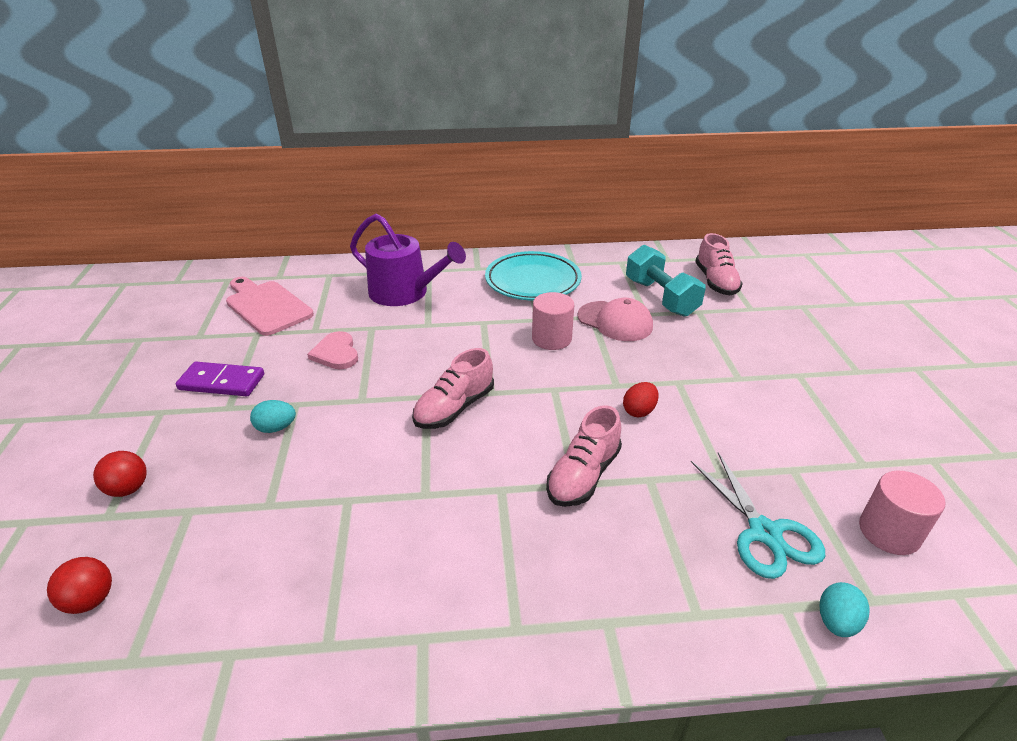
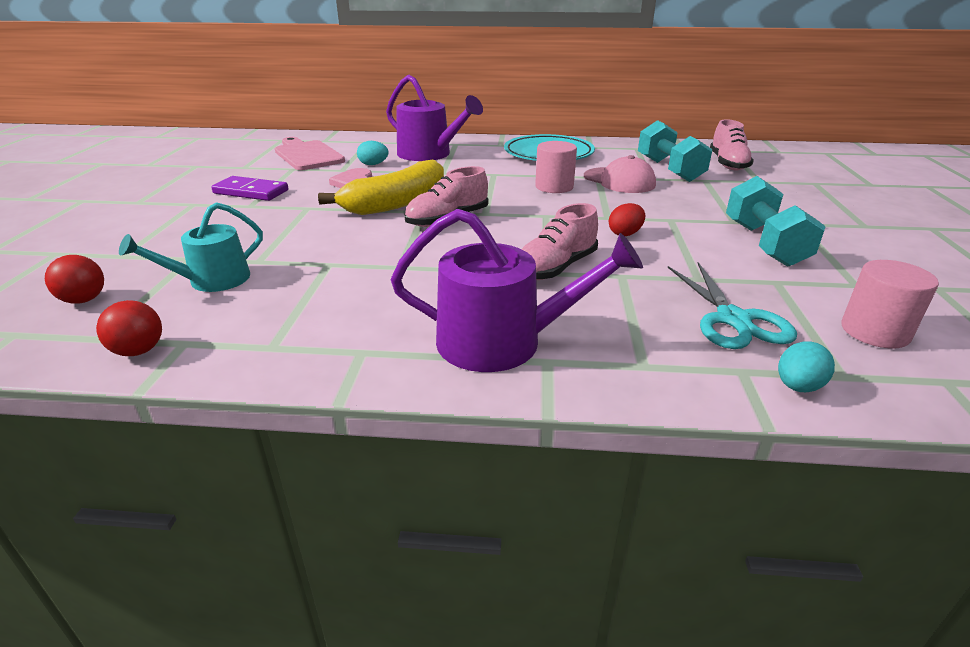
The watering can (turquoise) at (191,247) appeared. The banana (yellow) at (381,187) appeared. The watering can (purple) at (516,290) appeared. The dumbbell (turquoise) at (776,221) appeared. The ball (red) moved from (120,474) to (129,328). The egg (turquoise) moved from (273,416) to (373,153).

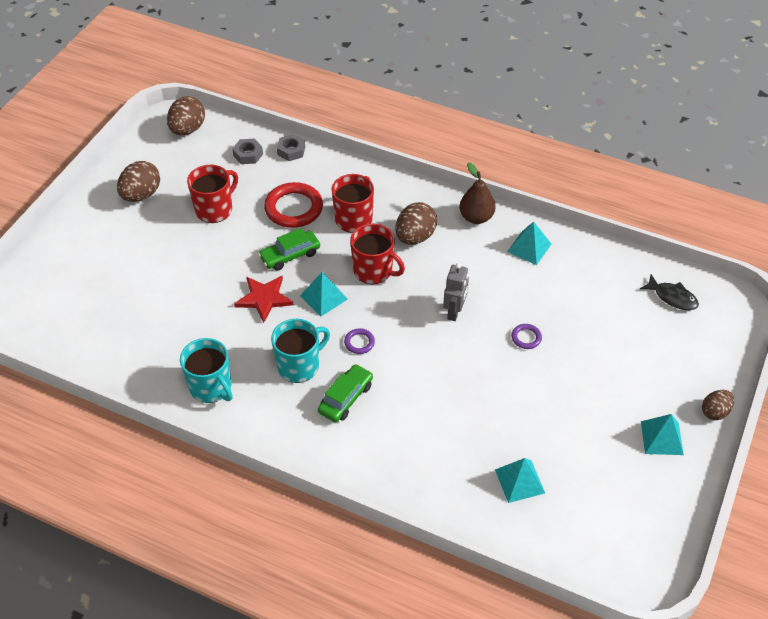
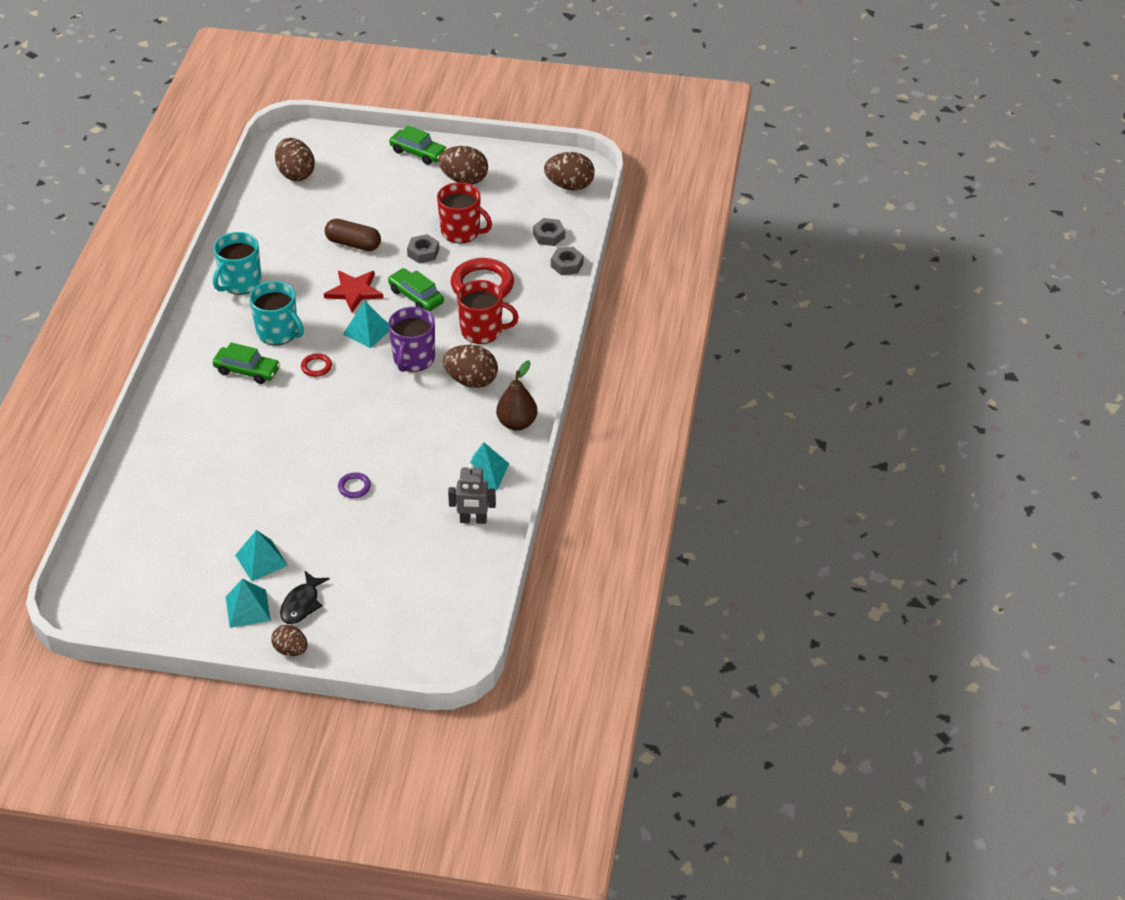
The egg (brown) at (295,159) appeared. The capsule (brown) at (353,235) appeared. The car (green) at (418,145) appeared. The nut (grey) at (423,249) appeared. The robot (grey) moved from (456,292) to (472,493). The pyramid (turquoise) moved from (520,480) to (261,555). The fish (black) moved from (669,292) to (305,597). The ring (purple) at (359,341) became the ring (red) at (316,365). The mug (red) at (377,254) became the mug (purple) at (411,339).

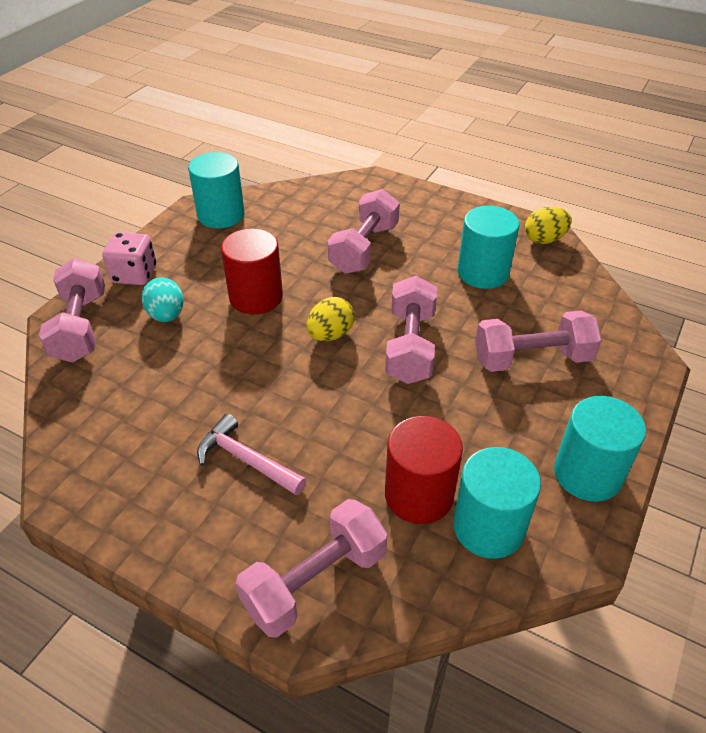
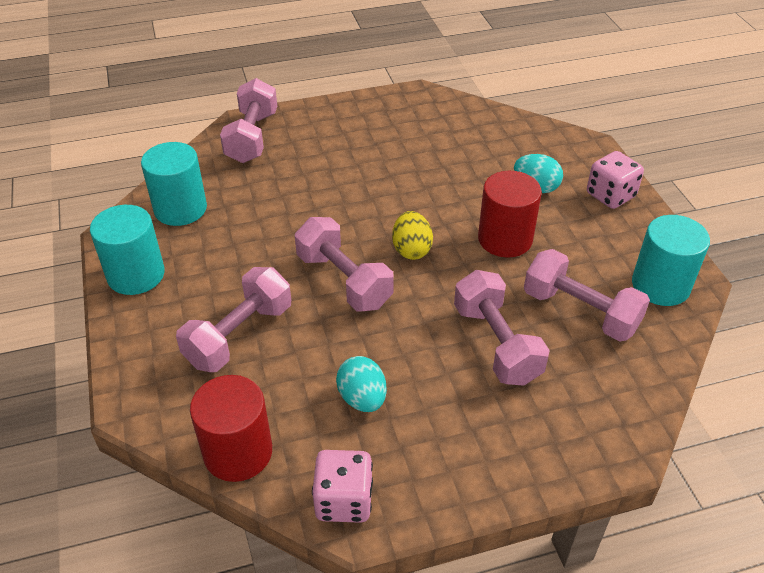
The hammer (pink) at (252,455) disappeared. The dumbbell (pink) moved from (72,310) to (587,295). The cylinder (red) moved from (424,470) to (231,428). The cylinder (turquoise) at (488,247) was replaced by the egg (turquoise) at (361,384). The egg (yellow) at (548,225) was replaced by the dice (pink) at (342,486).

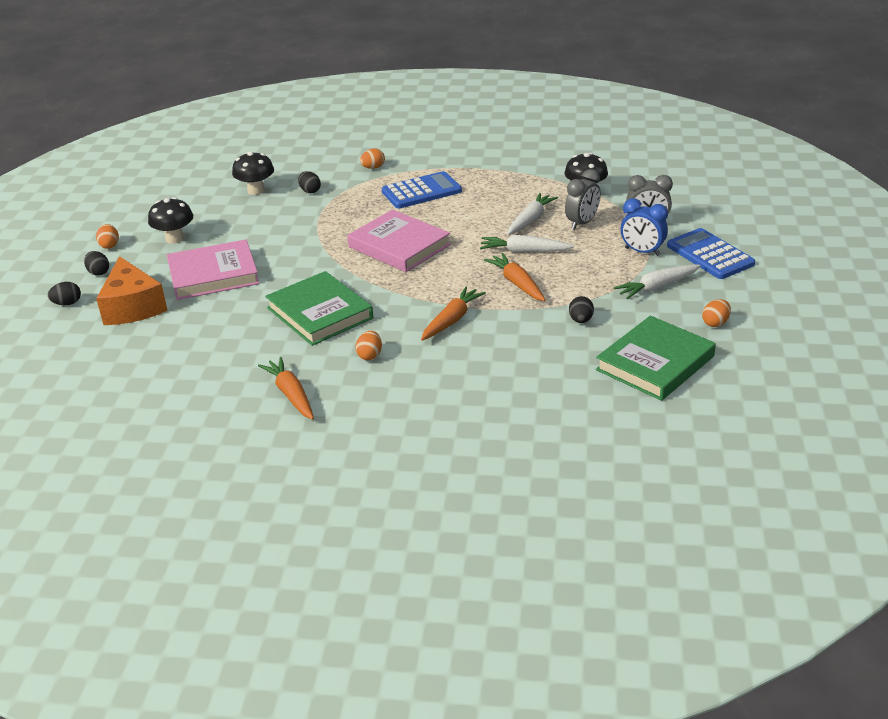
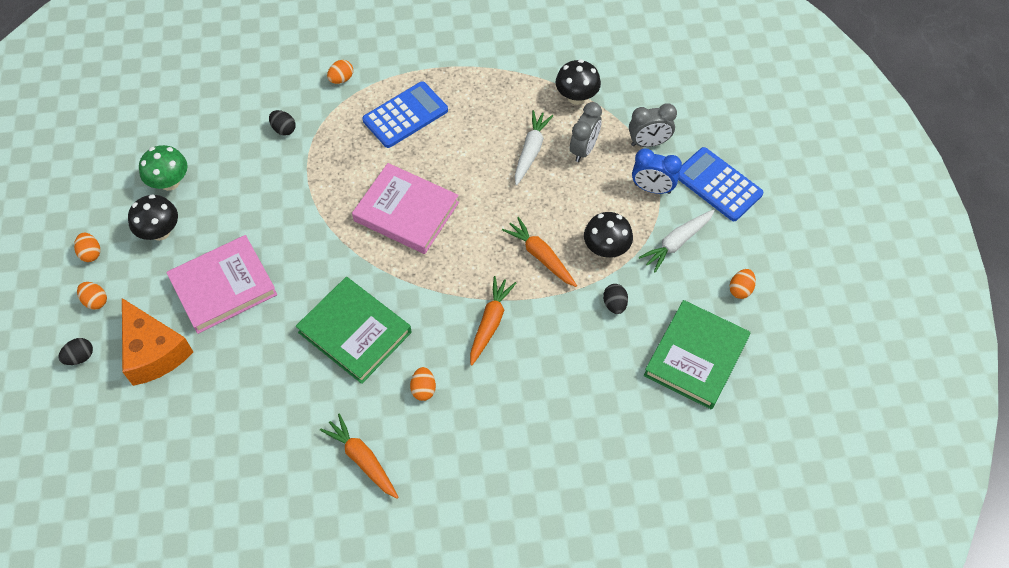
The carrot (white) at (527,243) disappeared. The mushroom (green) at (163,168) appeared. The mushroom (black) moved from (253,173) to (608,235). The egg (black) at (96,263) became the egg (orange) at (92,296).

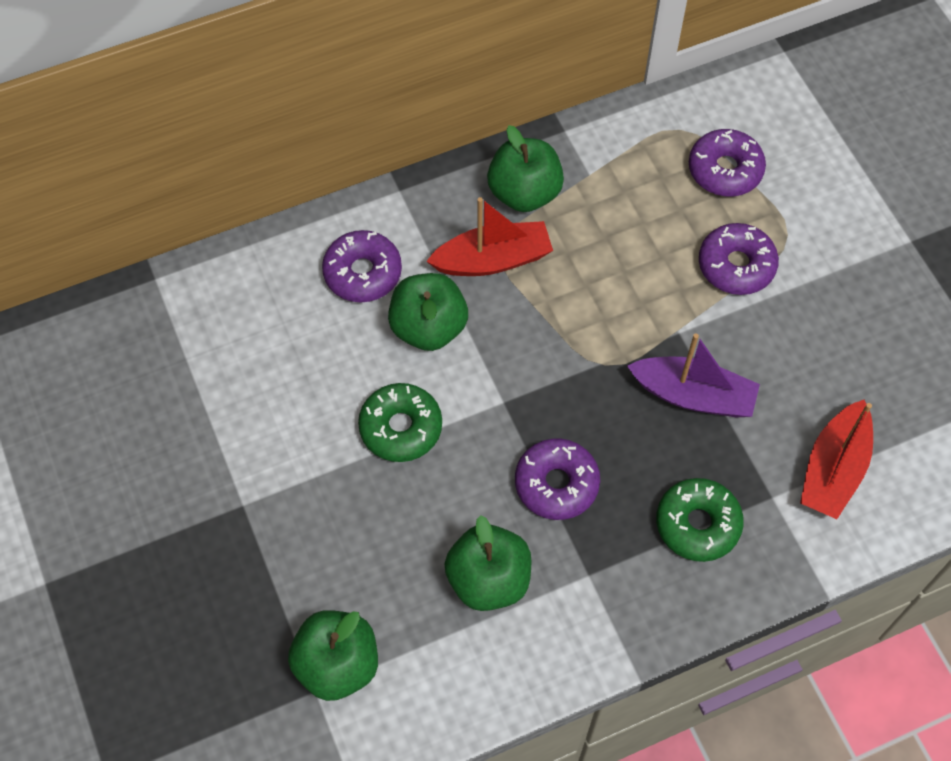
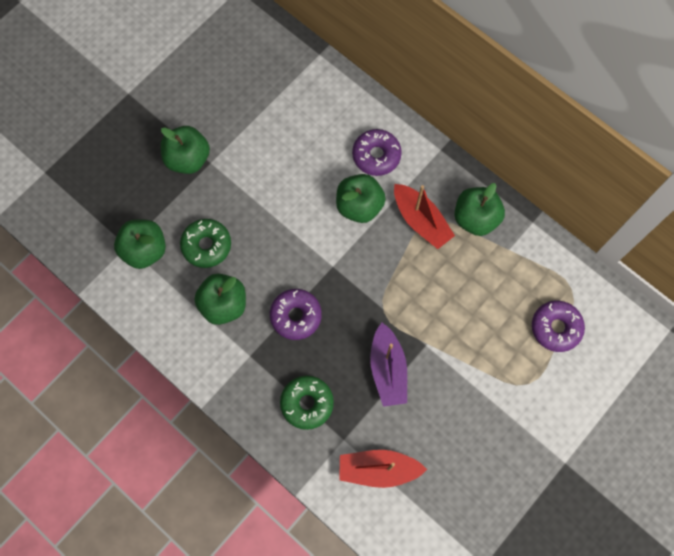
The donut (purple) at (739,259) disappeared. The apple (green) at (185,150) appeared. The donut (green) moved from (400,422) to (205,243).

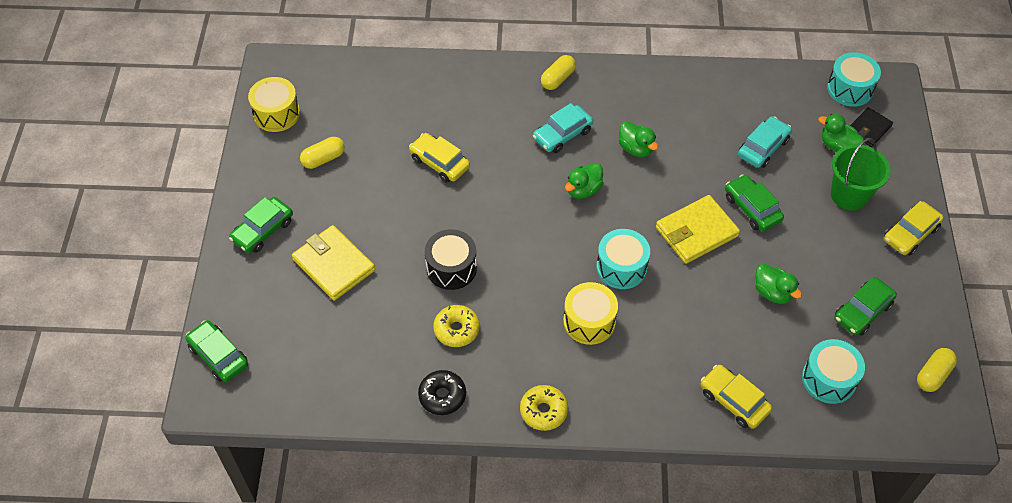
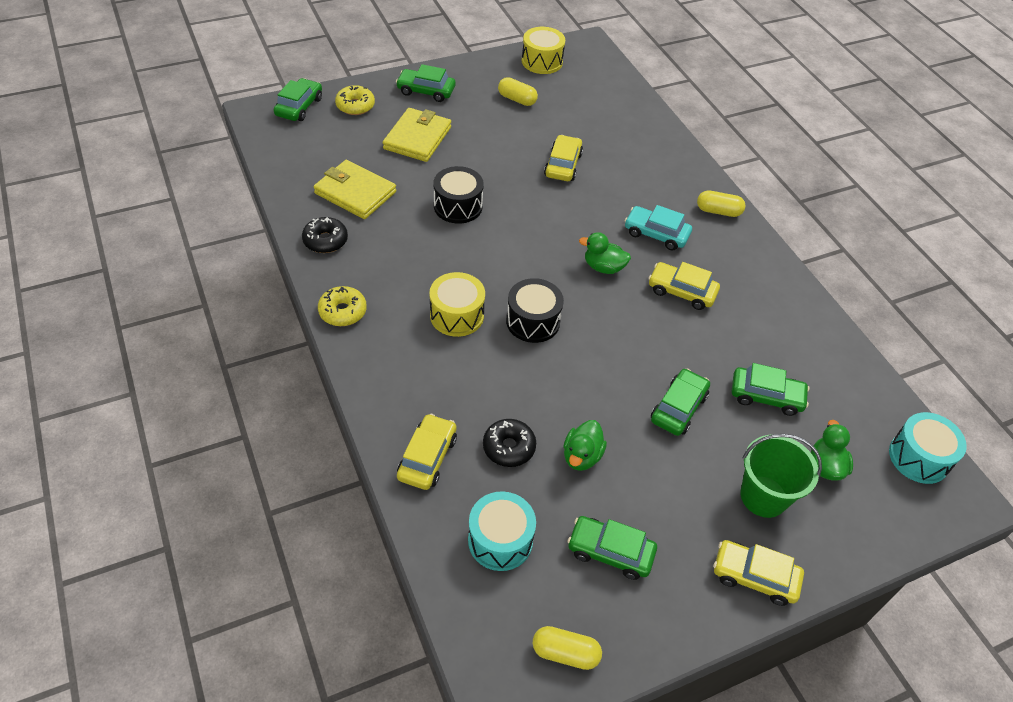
The wallet (black) at (871,127) disappeared. The donut (black) at (509,443) appeared. The donut (yellow) moved from (456,326) to (355,100). The wallet (yellow) moved from (698,229) to (355,189). The duck (green) at (638,139) was replaced by the car (yellow) at (684,286). The drum (turquoise) at (623,259) became the drum (black) at (535,310). The car (turquoise) at (765,142) became the car (green) at (771,389).

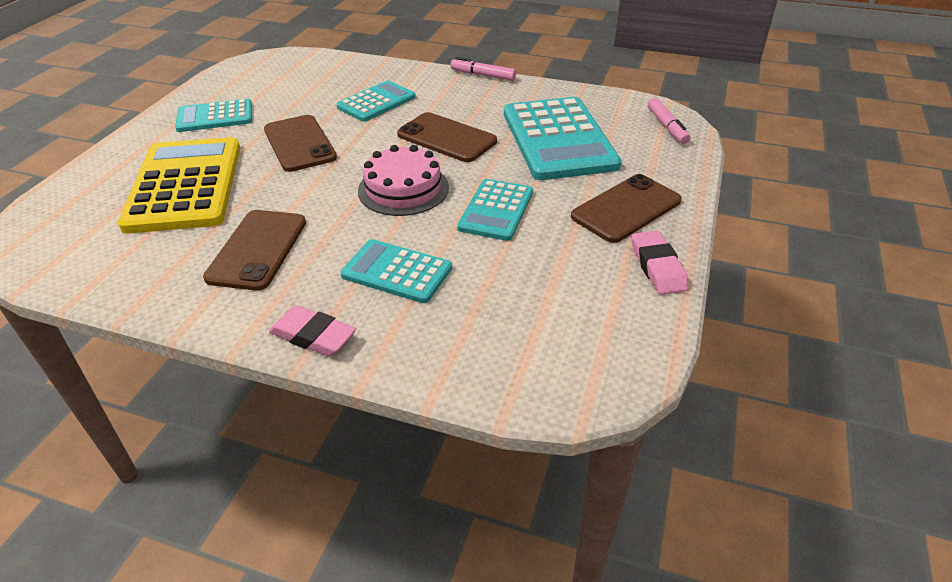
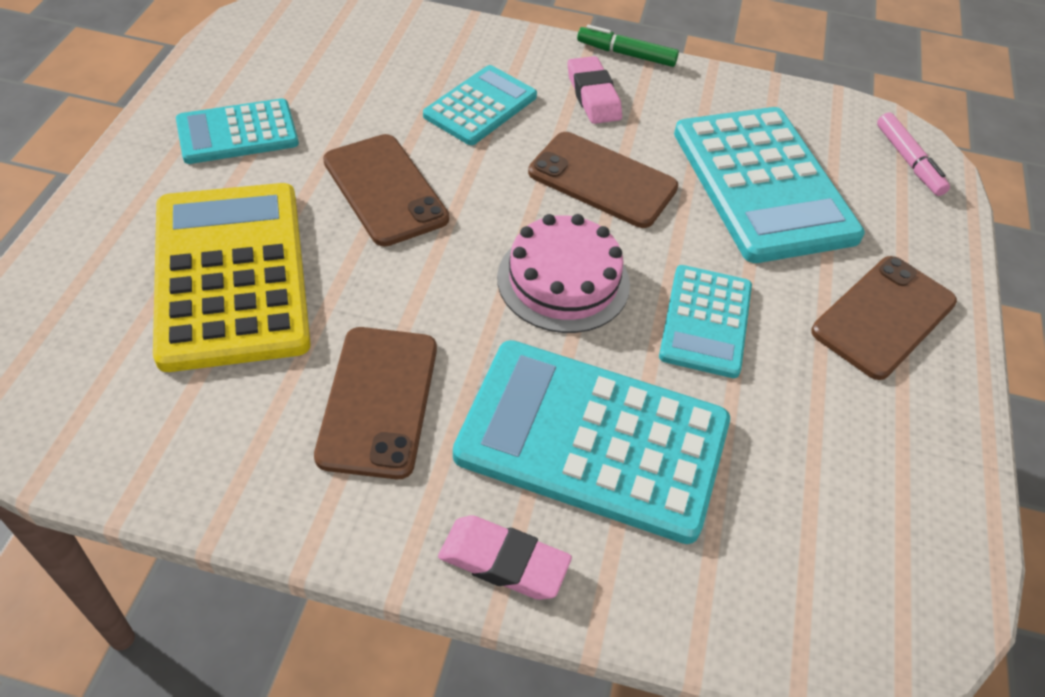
The eraser (pink) moved from (660,263) to (595,90). The marker (pink) at (483,69) became the marker (green) at (628,46). The calculator (turquoise) at (396,271) changed to 1.78 times the size.

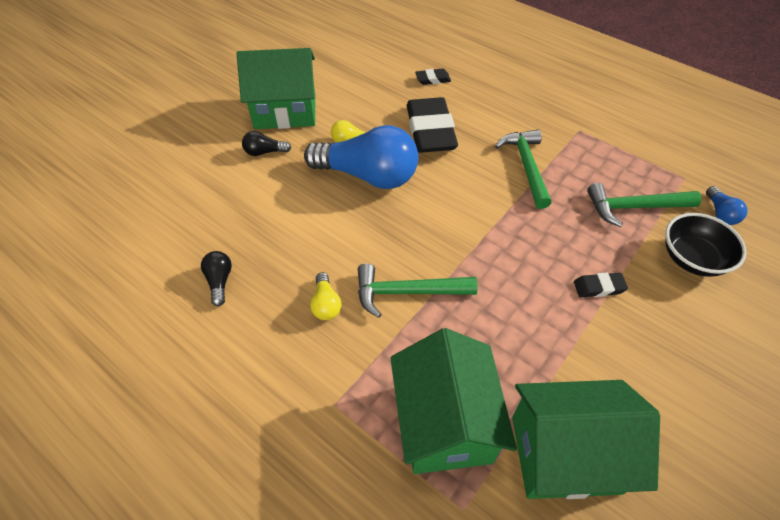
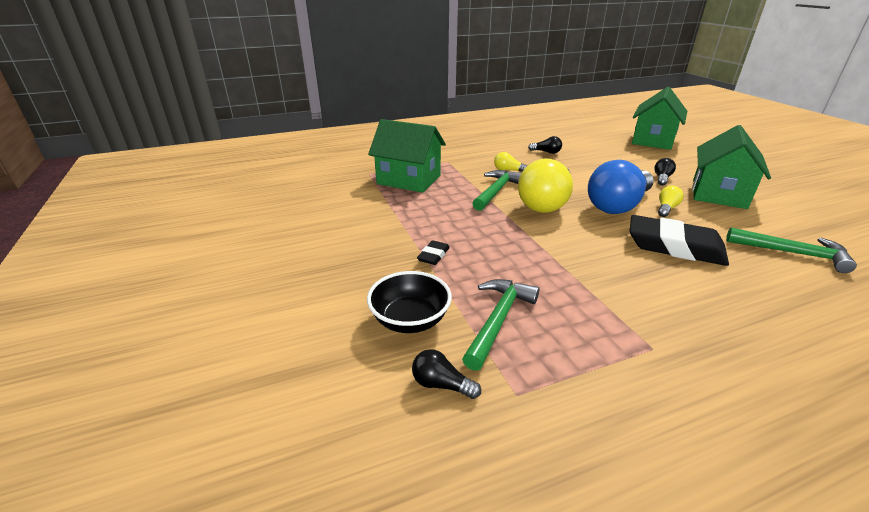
The eraser (black) at (433,77) disappeared. The light bulb (yellow) at (545,186) appeared. The hammer (green) moved from (523,169) to (791,250). The house (green) moved from (586,439) to (659,118). The light bulb (blue) at (727,205) became the light bulb (black) at (446,374).

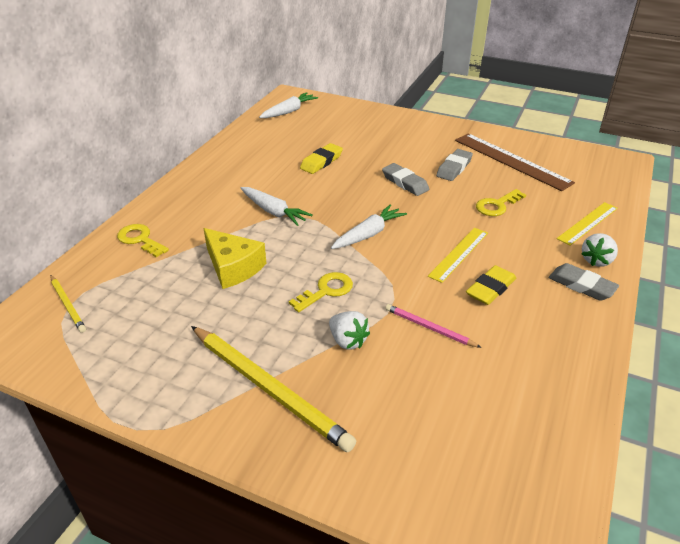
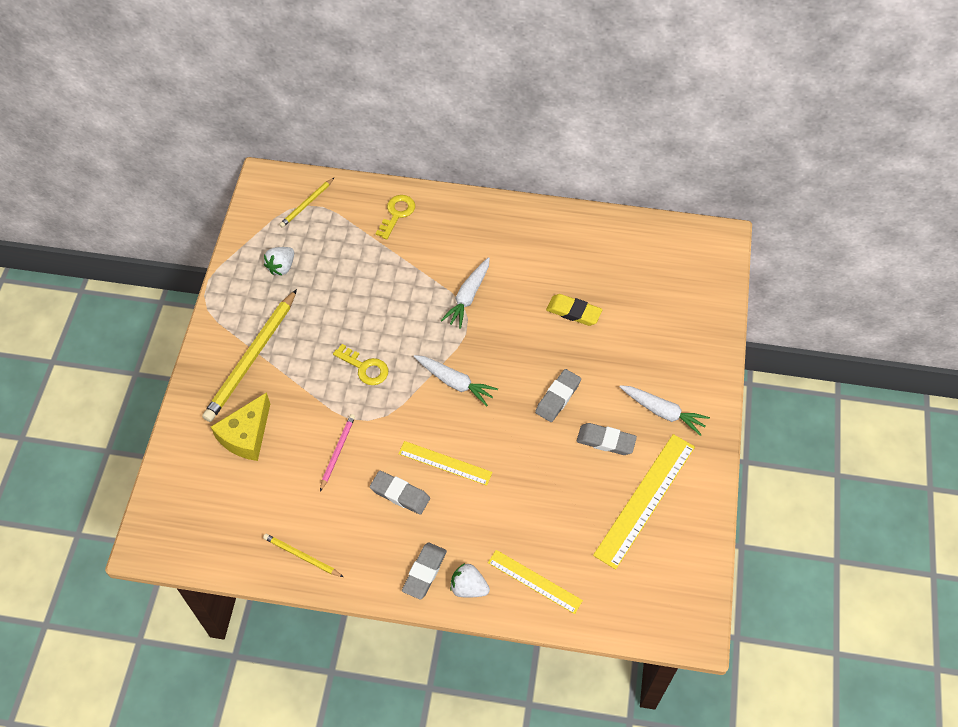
The key (yellow) at (501,202) disappeared. The pencil (yellow) at (303,555) appeared. The cheese (yellow) moved from (234,258) to (240,426). The carrot (white) moved from (288,105) to (665,410). The strawberry (white) moved from (349,330) to (279,261). The ruler (brown) at (515,162) became the ruler (yellow) at (644,502). The eraser (yellow) at (491,285) became the eraser (grey) at (400,493).

